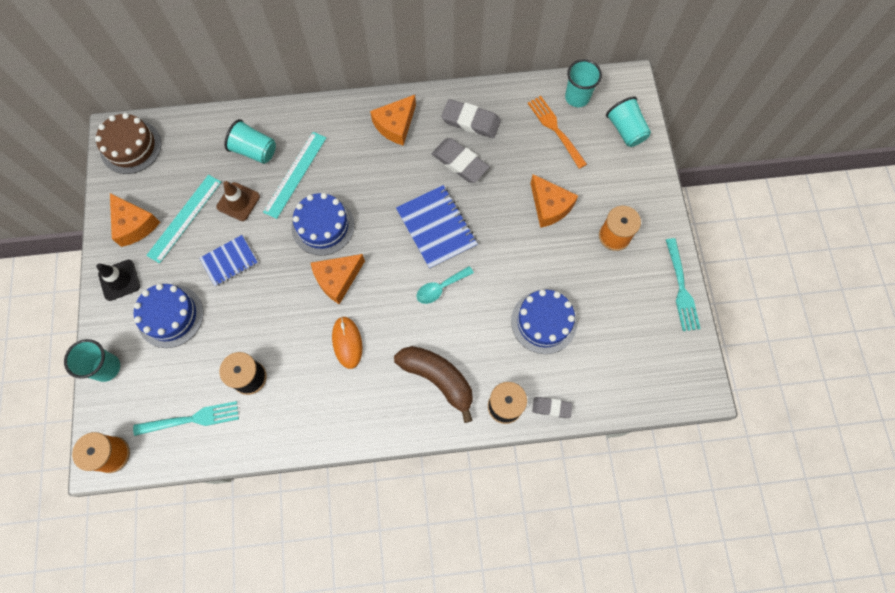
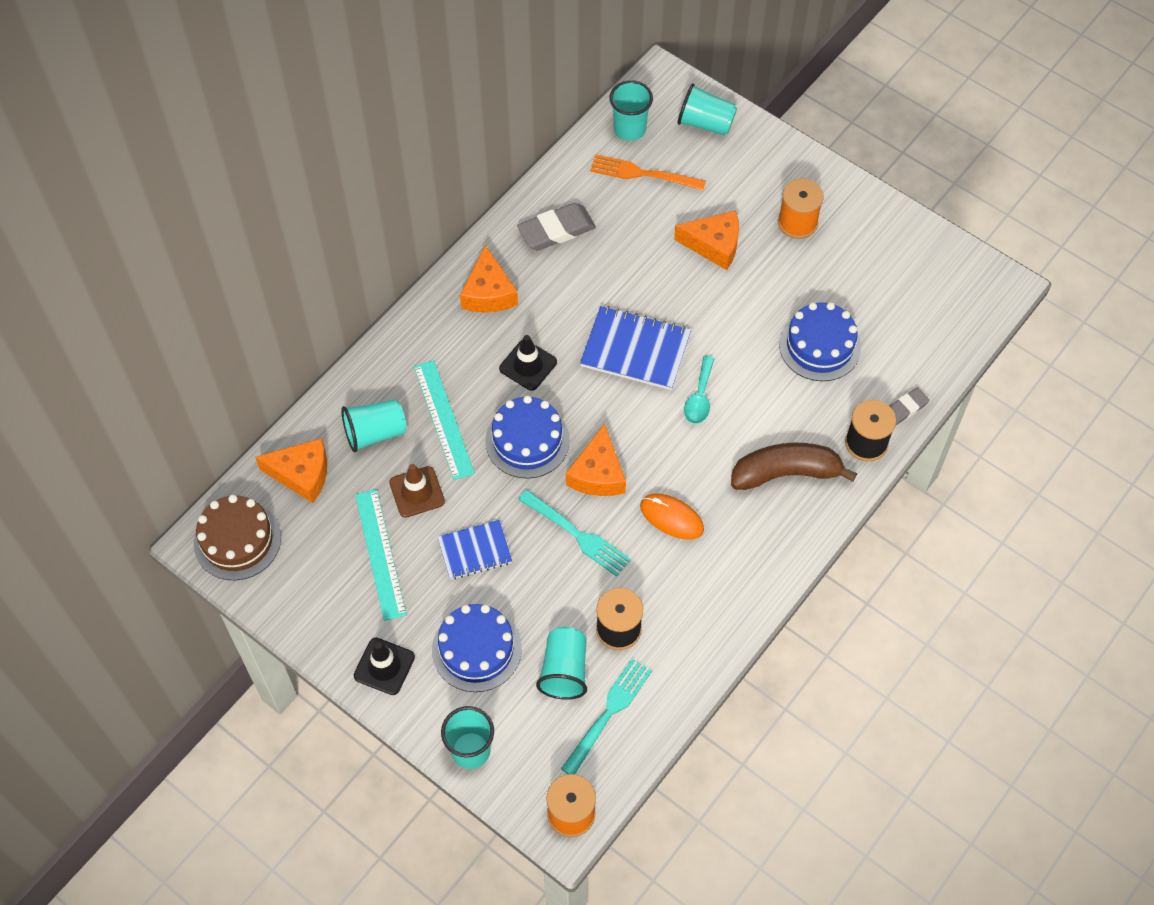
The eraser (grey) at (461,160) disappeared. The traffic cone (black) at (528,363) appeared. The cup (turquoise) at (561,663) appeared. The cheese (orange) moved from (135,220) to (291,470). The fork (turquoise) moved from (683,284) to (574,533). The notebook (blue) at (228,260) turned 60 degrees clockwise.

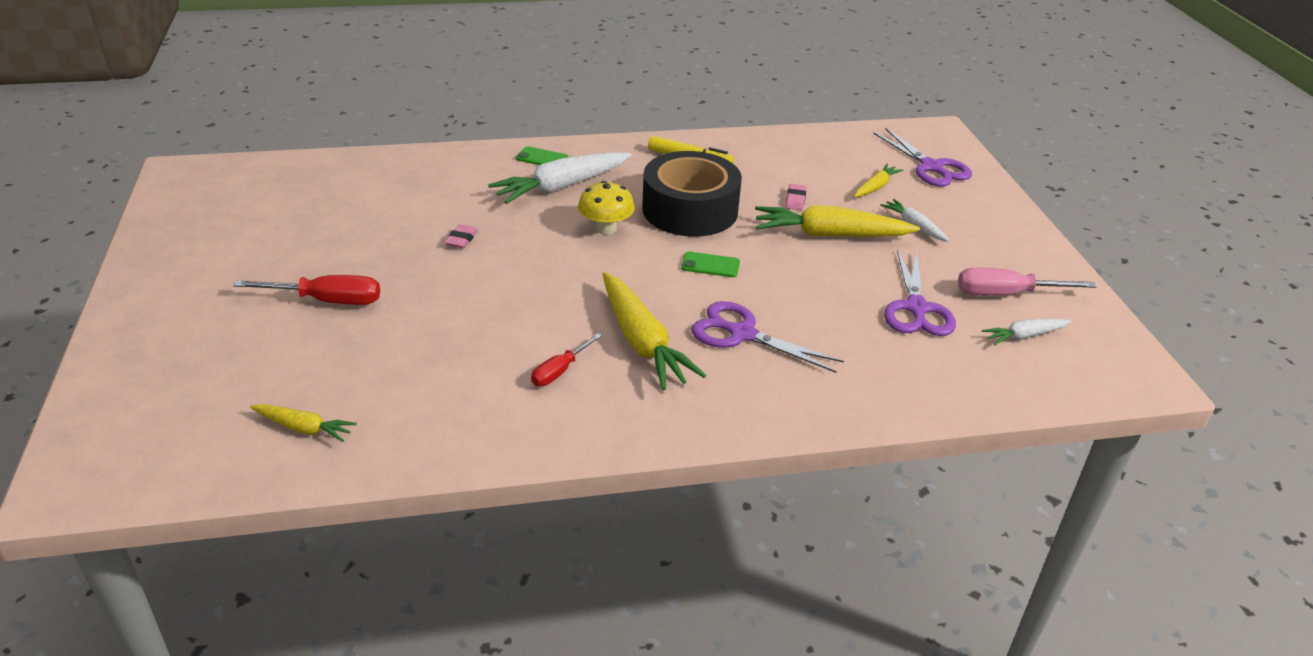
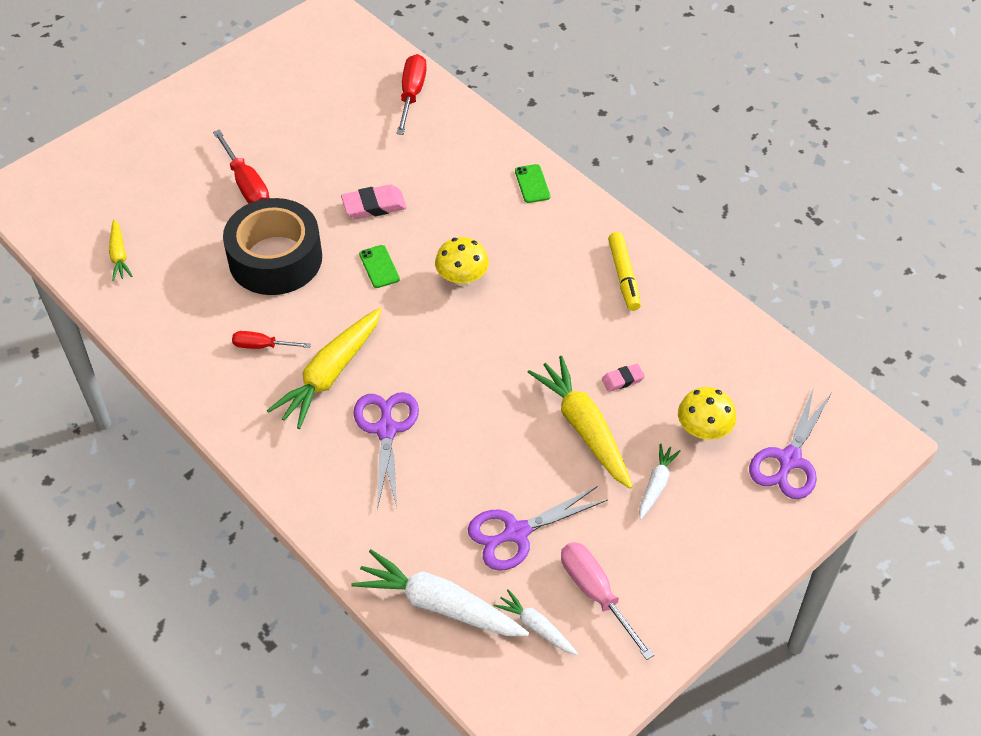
The screwdriver (red) at (411,94) appeared. The carrot (white) moved from (560,178) to (440,592). The tape (black) moved from (692,194) to (272,246). The phone (green) moved from (710,264) to (379,266). The carrot (yellow) at (878,180) was replaced by the mushroom (yellow) at (707,413). The eraser (pink) at (461,236) changed to 1.69 times the size.

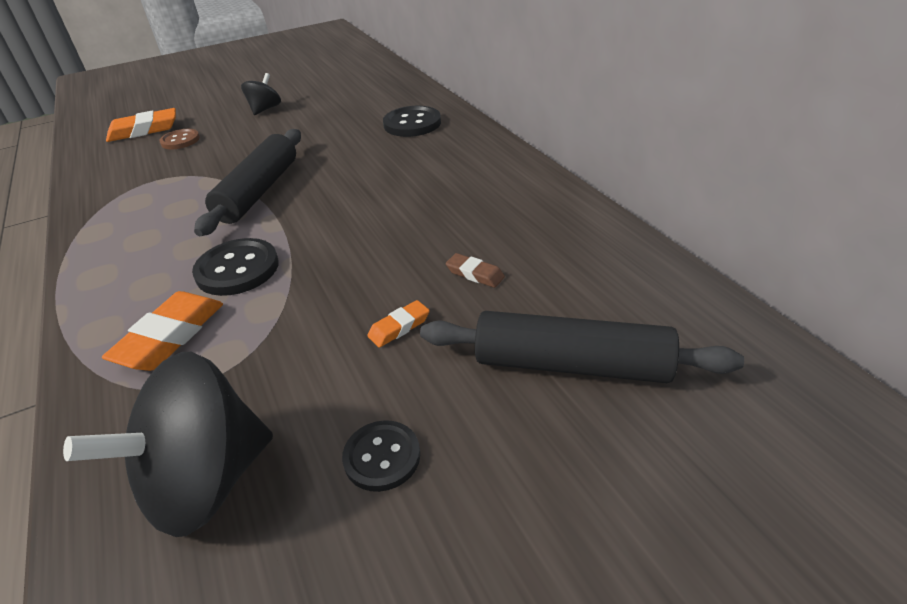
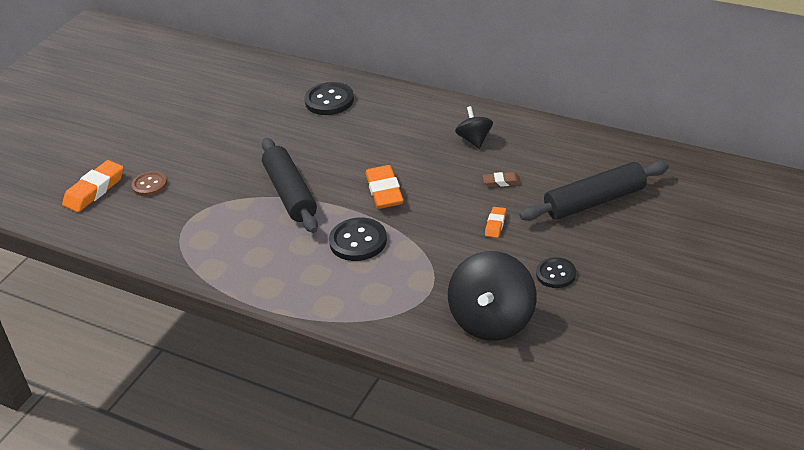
The eraser (orange) moved from (162,331) to (384,187). The spinning top (black) moved from (261,94) to (474,127).

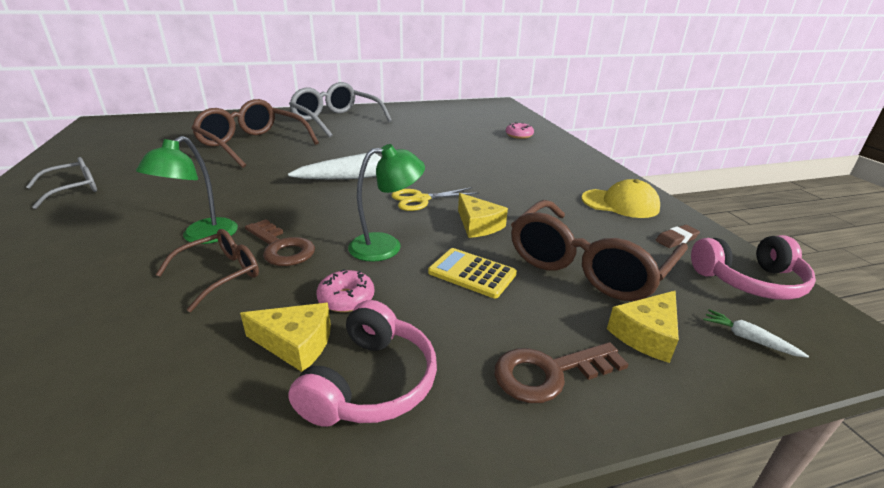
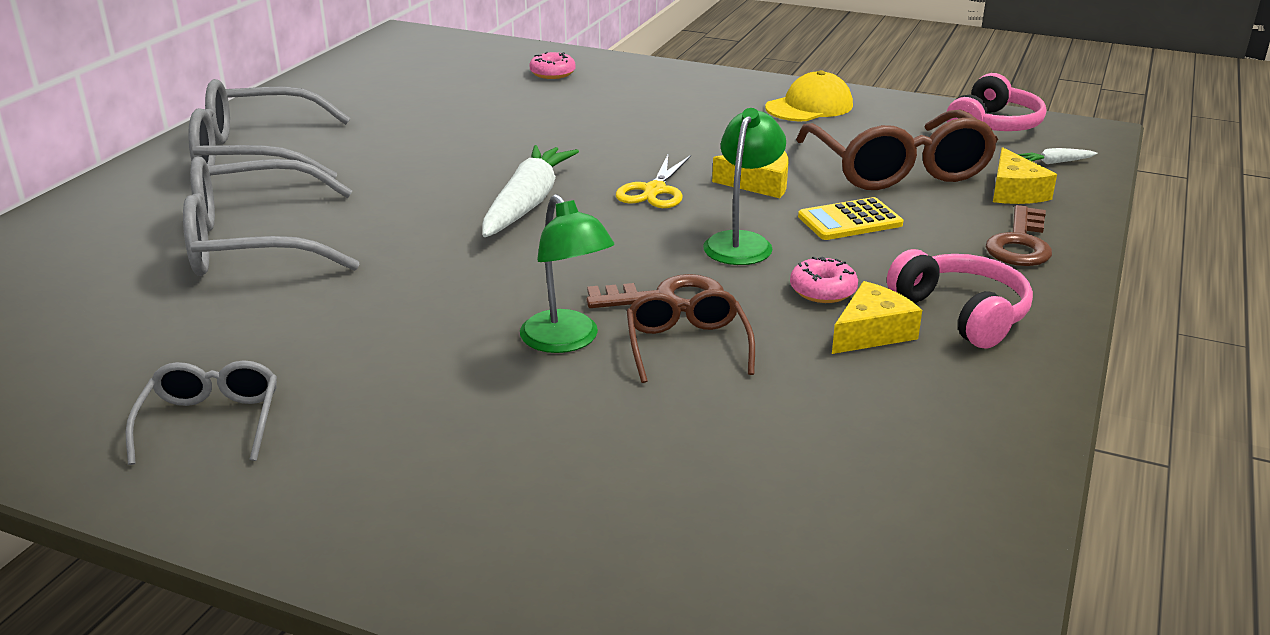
The eraser (brown) at (677,236) disappeared. The glasses (brown) at (255,133) became the glasses (grey) at (271,216).

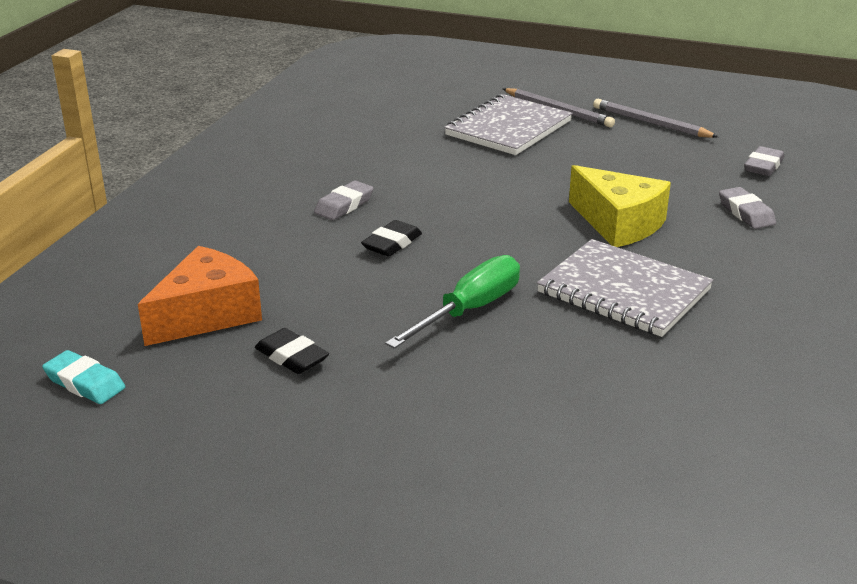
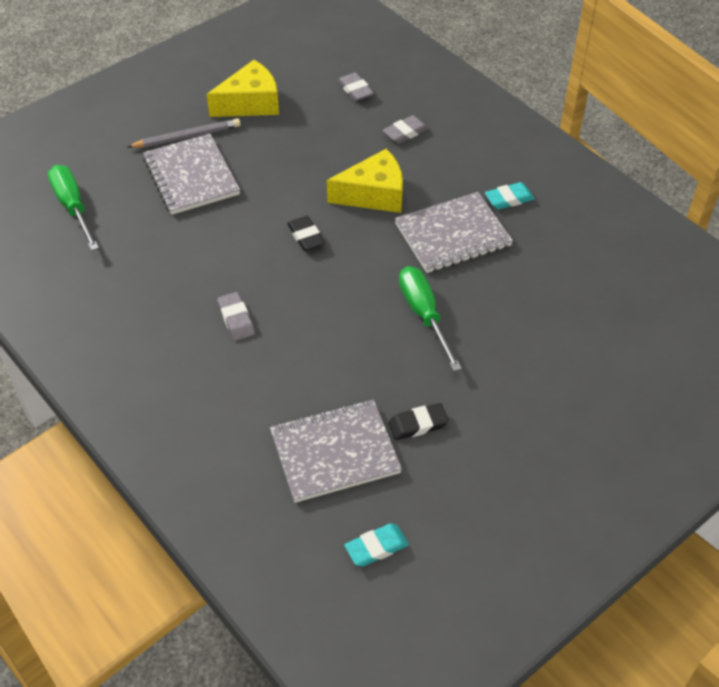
The screwdriver (green) at (73,208) appeared. The eraser (turquoise) at (510,195) appeared. The eraser (black) moved from (391,238) to (306,233). The cheese (orange) at (200,296) was replaced by the notebook (grey) at (336,451). The pencil (grey) at (655,118) was replaced by the cheese (yellow) at (242,88). The eraser (grey) at (747,208) turned 45 degrees counterclockwise.

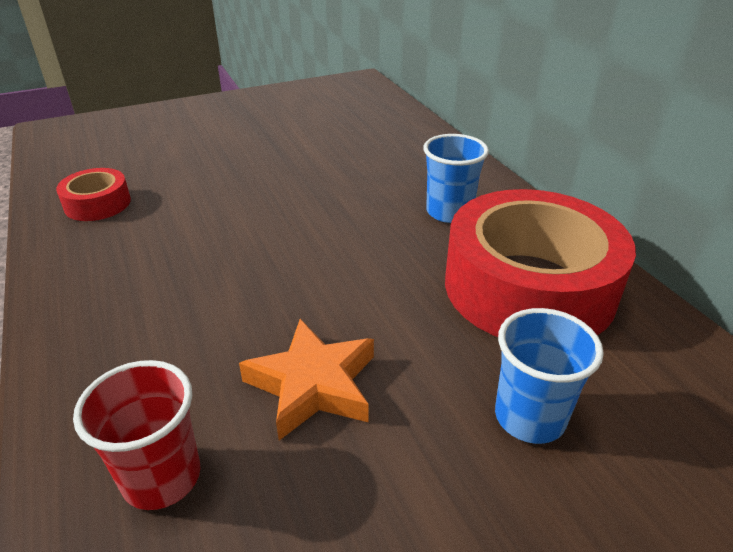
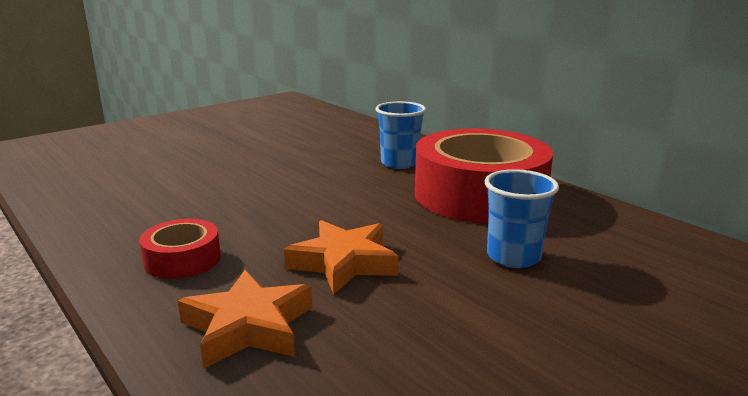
The tape (red) moved from (93,194) to (180,249). The cup (red) at (137,435) was replaced by the star (orange) at (245,319).

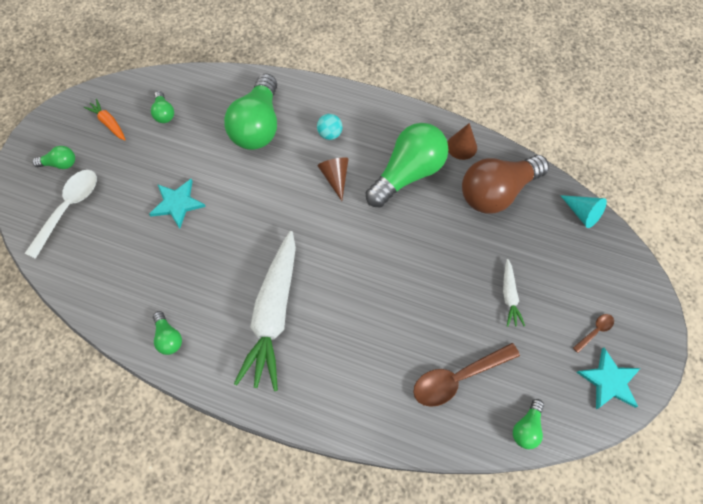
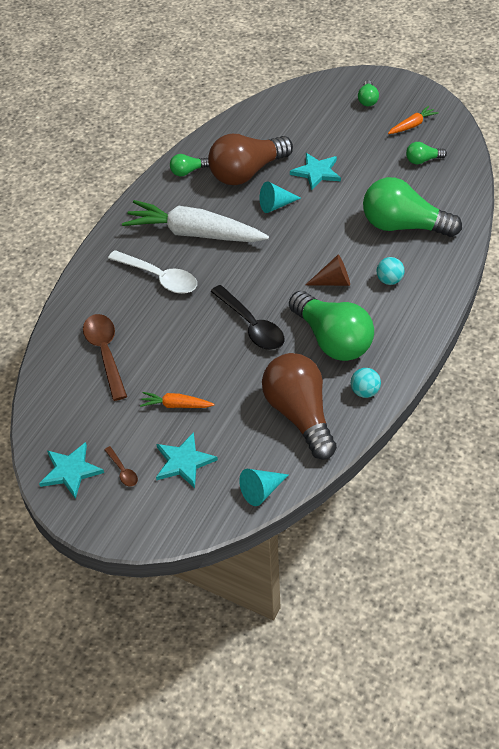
The light bulb (green) at (528,424) disappeared. The star (turquoise) at (187,460) appeared. The light bulb (brown) at (250,159) appeared. The spoon (black) at (247,317) appeared. The cone (turquoise) at (280,197) appeared. The spoon (white) moved from (61,214) to (152,272). The cone (brown) at (462,141) was replaced by the ball (turquoise) at (366,383). The carrot (white) at (514,293) became the carrot (orange) at (177,400).

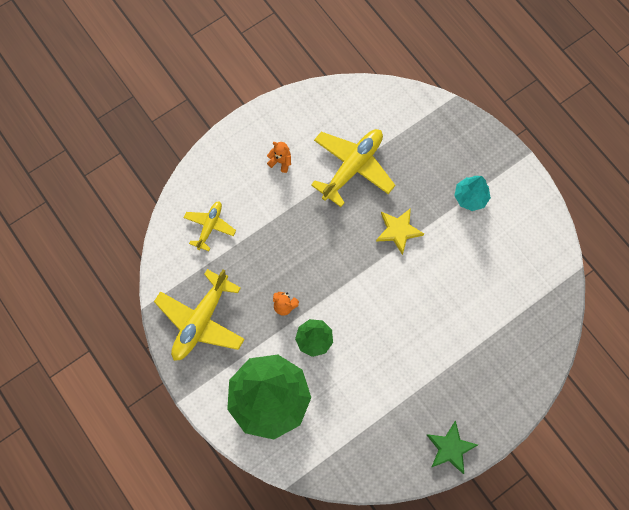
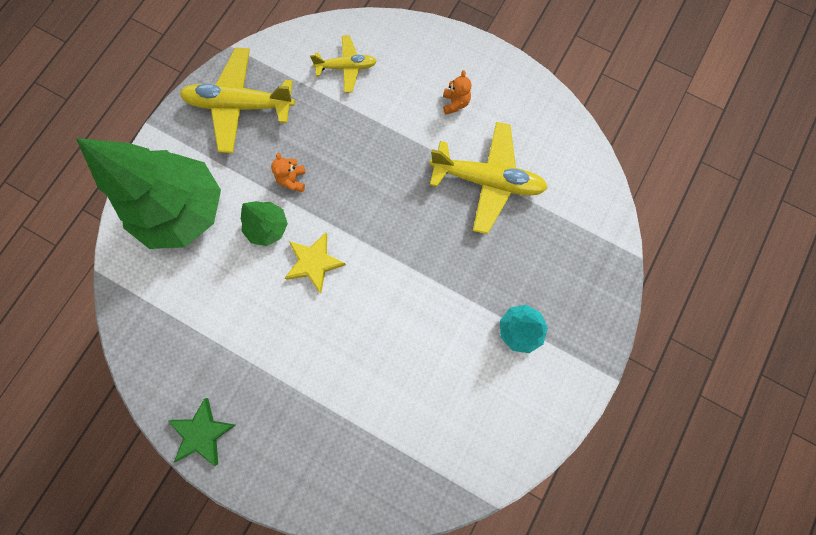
The star (yellow) moved from (400,231) to (315,262).

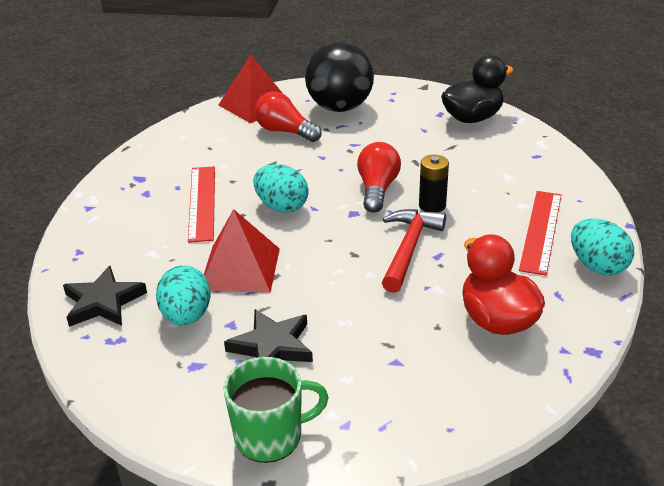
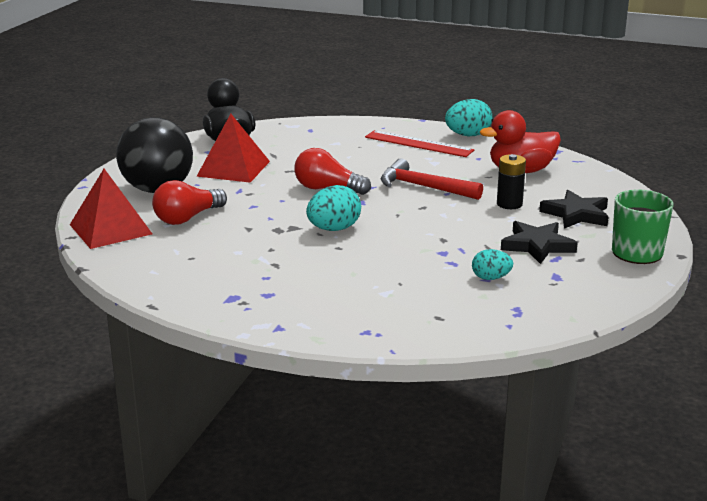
The ruler (red) at (201,204) disappeared. The star (black) moved from (105,296) to (574,209). The pyramid (red) moved from (242,251) to (233,148). The battery (black) moved from (434,183) to (511,181). The egg (turquoise) at (183,295) changed to 0.62 times the size.

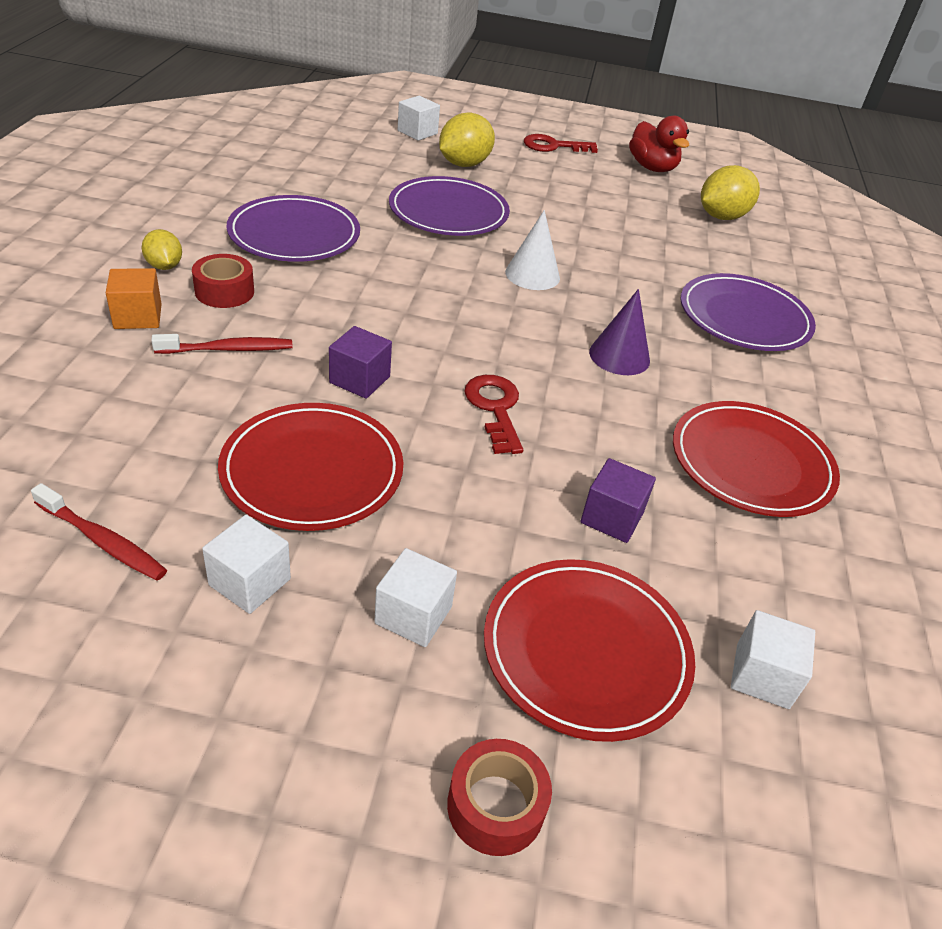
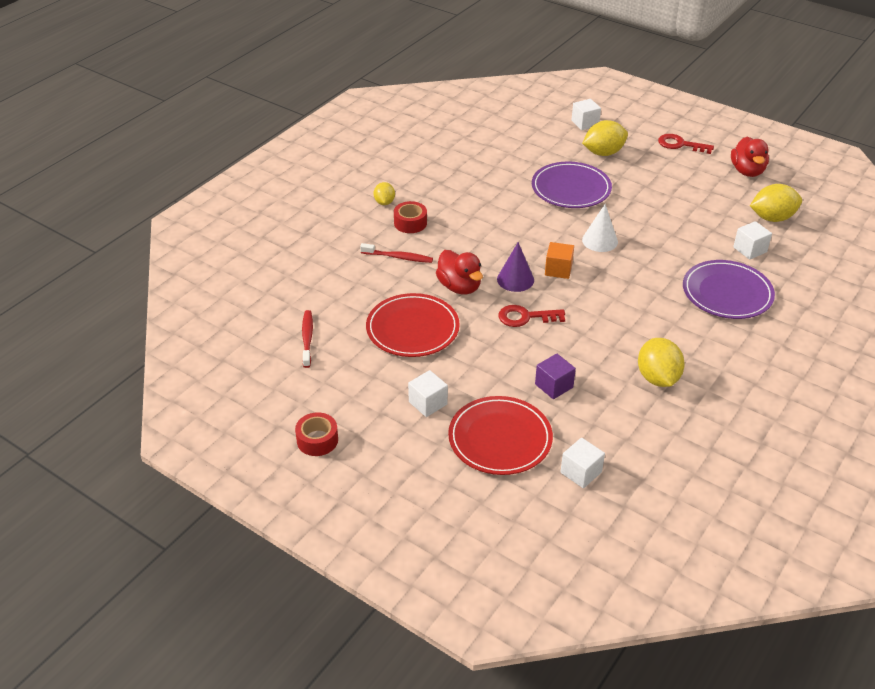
The plate (purple) at (293,228) disappeared. The cube (orange) moved from (134,298) to (559,260). The cube (white) moved from (246,564) to (752,240). The tape (red) moved from (499,797) to (316,434). The cone (purple) moved from (619,332) to (515,267). The cube (purple) at (360,362) was replaced by the duck (red) at (459,272). The plate (red) at (756,459) was replaced by the lemon (yellow) at (661,362). The toothbrush (red) at (99,532) turned 150 degrees counterclockwise. The key (red) at (493,414) turned 105 degrees counterclockwise.

